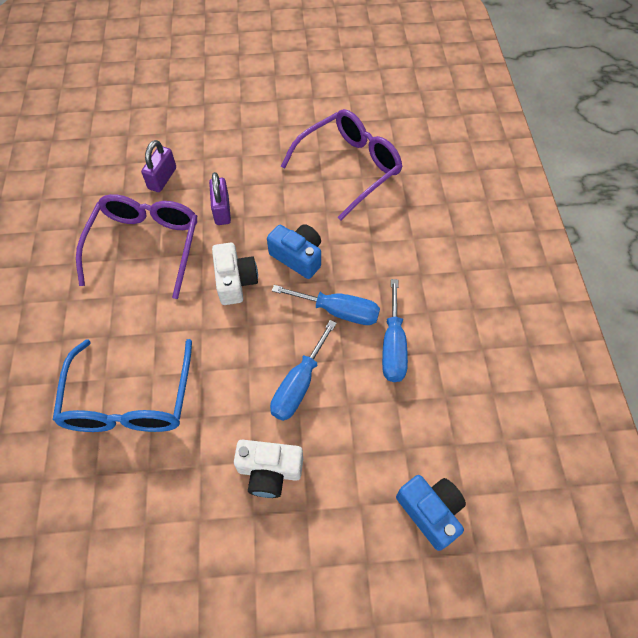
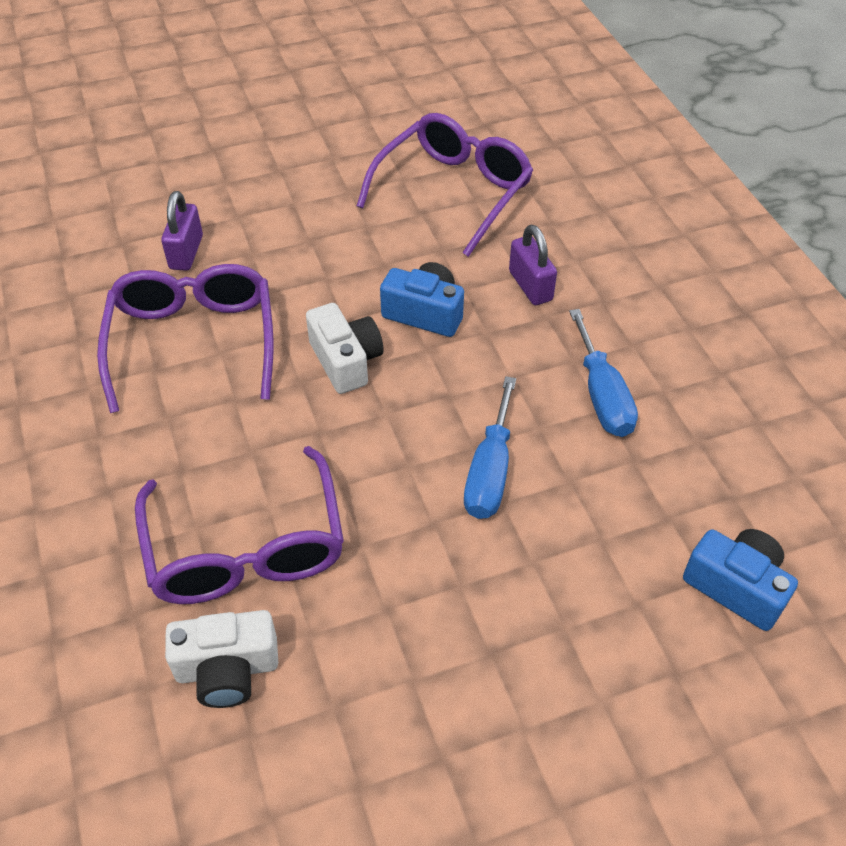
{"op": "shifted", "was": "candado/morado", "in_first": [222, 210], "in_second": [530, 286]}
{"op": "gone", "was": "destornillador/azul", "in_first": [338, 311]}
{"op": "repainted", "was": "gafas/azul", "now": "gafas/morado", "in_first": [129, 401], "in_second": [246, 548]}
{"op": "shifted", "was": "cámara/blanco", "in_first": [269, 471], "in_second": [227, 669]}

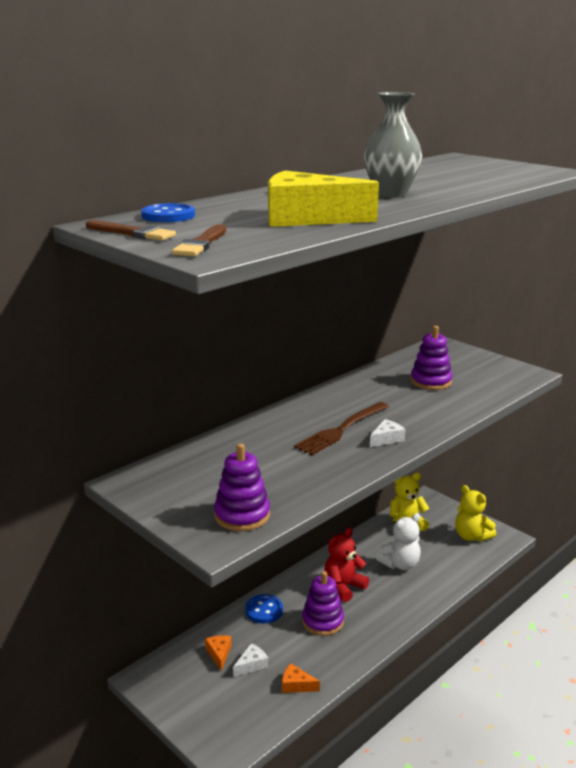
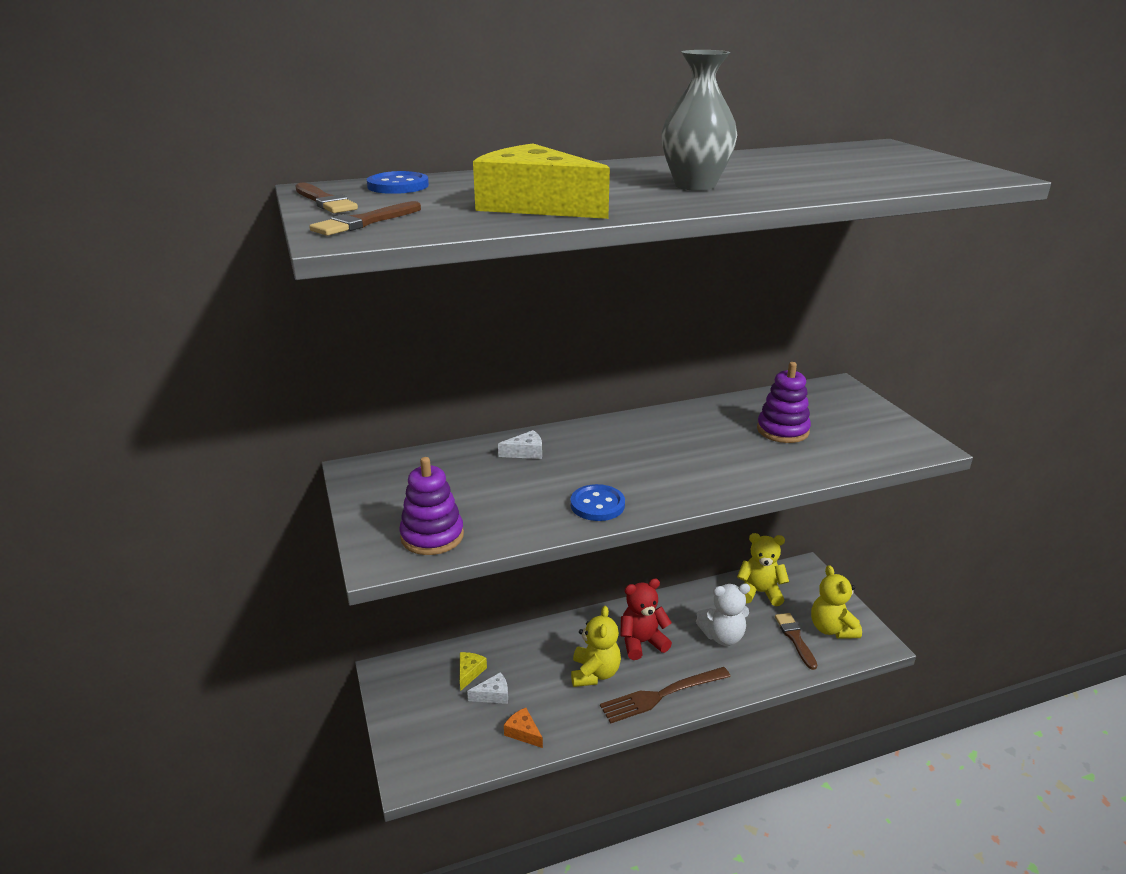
{"op": "shifted", "was": "tenedor/marrón", "in_first": [341, 430], "in_second": [661, 695]}
{"op": "shifted", "was": "queso/blanco", "in_first": [386, 439], "in_second": [525, 452]}
{"op": "swapped", "was": "juguete apilable/morado", "now": "osito/amarillo", "in_first": [322, 621], "in_second": [595, 673]}
{"op": "shifted", "was": "botón/azul", "in_first": [264, 610], "in_second": [597, 505]}
{"op": "repainted", "was": "queso/naranja", "now": "queso/amarillo", "in_first": [219, 654], "in_second": [469, 672]}
{"op": "new", "now": "pincel/marrón", "in_second": [795, 638]}

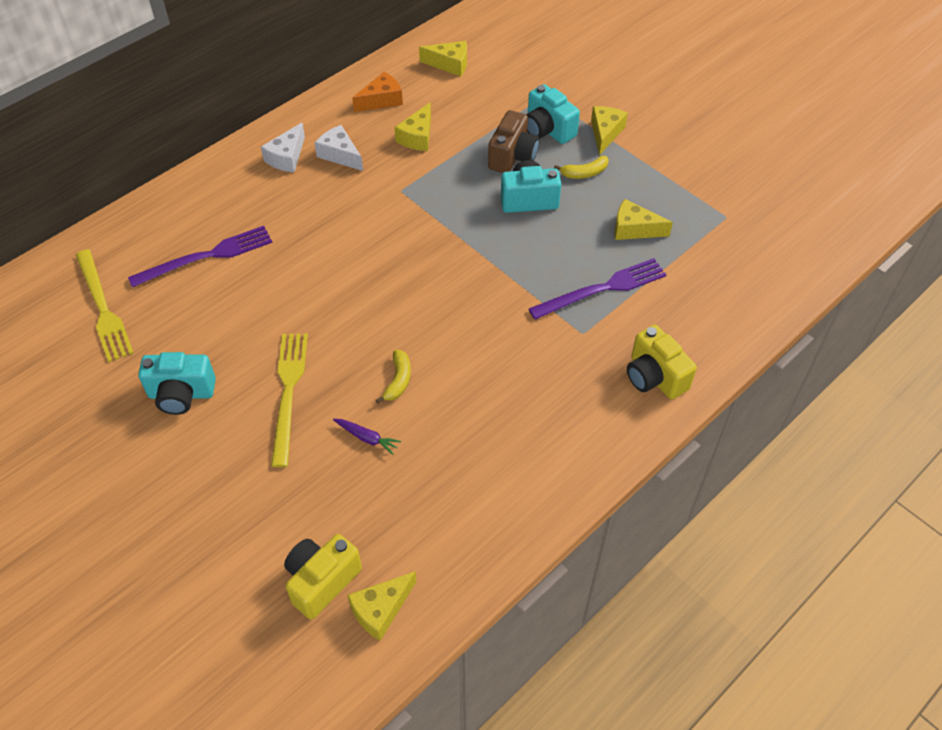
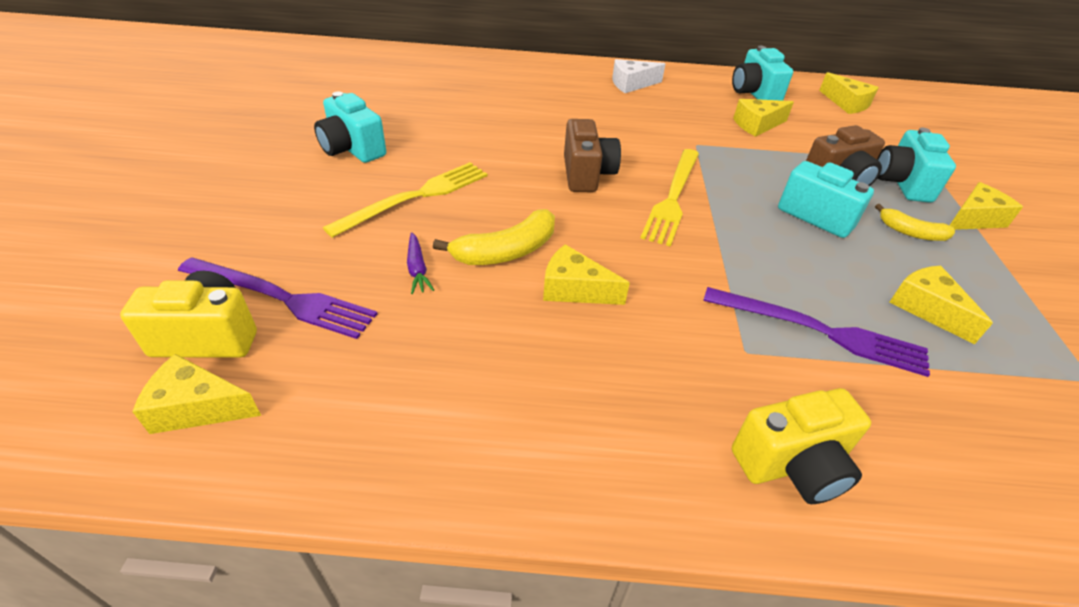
{"op": "swapped", "was": "queso/naranja", "now": "cámara/turquesa", "in_first": [382, 100], "in_second": [754, 94]}
{"op": "gone", "was": "queso/blanco", "in_first": [340, 155]}
{"op": "shifted", "was": "tenedor/morado", "in_first": [207, 256], "in_second": [281, 298]}
{"op": "shifted", "was": "tenedor/amarillo", "in_first": [103, 308], "in_second": [673, 198]}
{"op": "rotated", "was": "cámara/amarillo", "in_first": [654, 377], "in_second": [792, 465], "clockwise": -120}
{"op": "scaled", "was": "plátano/amarillo", "in_first": [398, 380], "in_second": [506, 251], "ratio": 1.58}
{"op": "new", "now": "cámara/marrón", "in_second": [587, 174]}
{"op": "new", "now": "queso/amarillo", "in_second": [574, 289]}

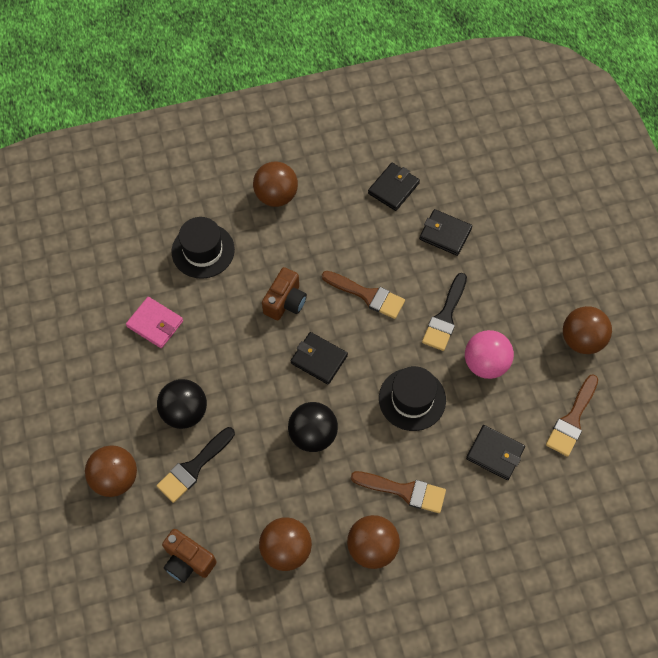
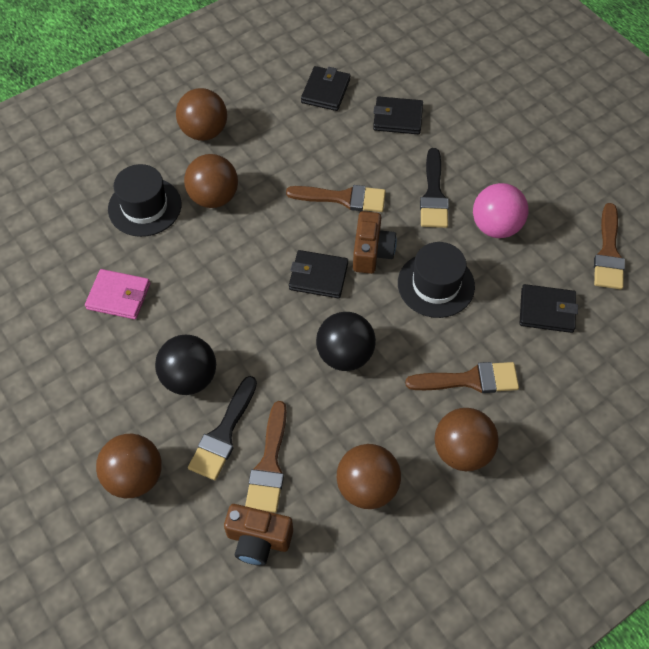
{"op": "shifted", "was": "cámara/marrón", "in_first": [285, 302], "in_second": [371, 252]}
{"op": "shifted", "was": "pelota/marrón", "in_first": [581, 340], "in_second": [214, 197]}
{"op": "new", "now": "pincel/marrón", "in_second": [269, 464]}

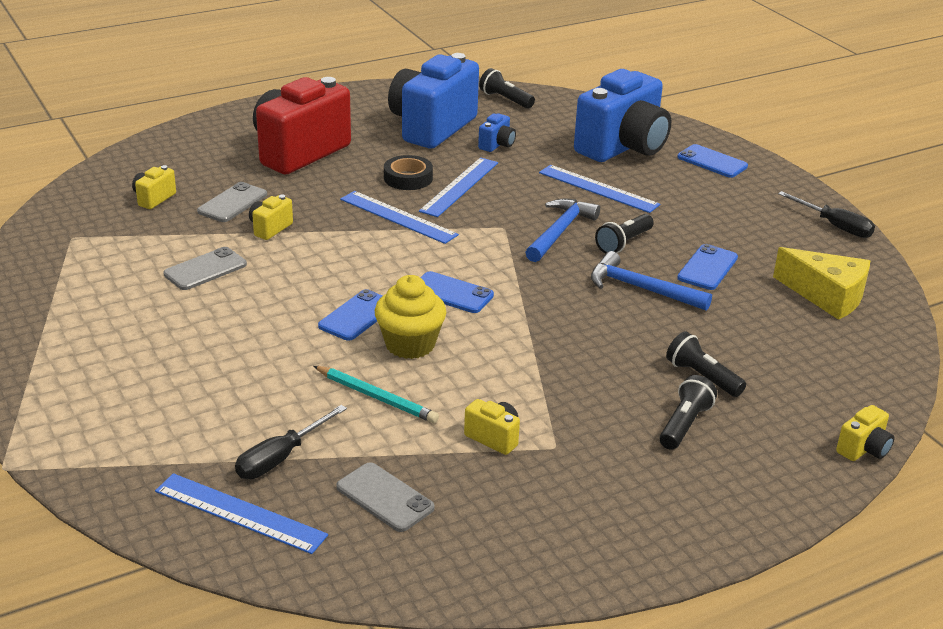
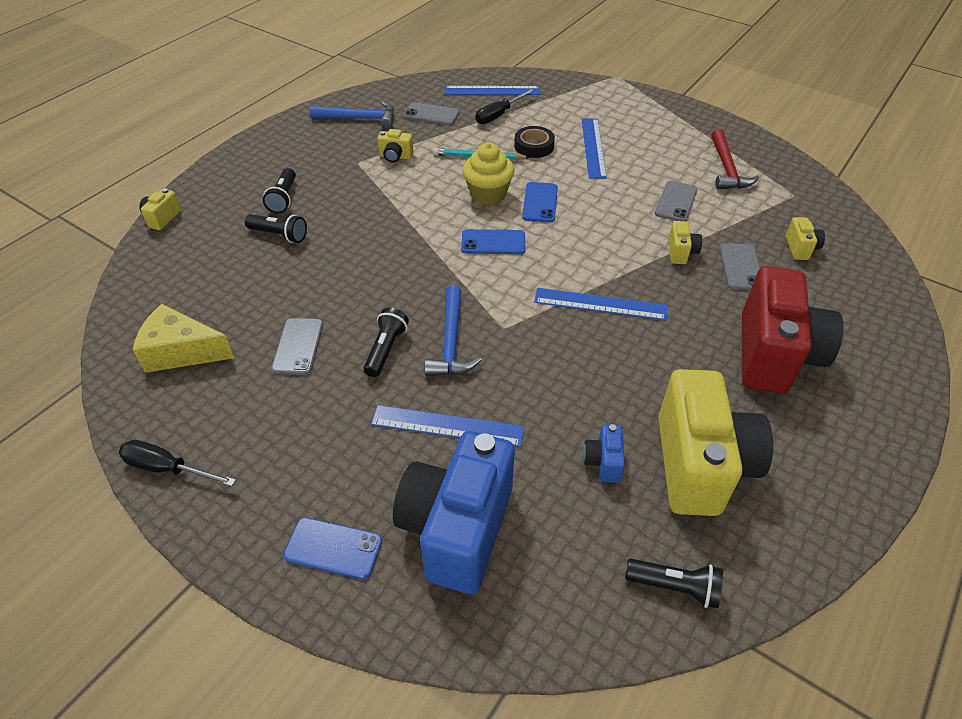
{"op": "repainted", "was": "cámara/azul", "now": "cámara/amarillo", "in_first": [431, 127], "in_second": [700, 465]}
{"op": "shifted", "was": "cinta adhesiva/negro", "in_first": [408, 178], "in_second": [534, 146]}
{"op": "shifted", "was": "regla/azul", "in_first": [460, 187], "in_second": [593, 147]}
{"op": "repainted", "was": "móvil/azul", "now": "móvil/gris", "in_first": [707, 268], "in_second": [298, 346]}
{"op": "shifted", "was": "martillo/azul", "in_first": [641, 288], "in_second": [359, 119]}
{"op": "rotated", "was": "destornillador/negro", "in_first": [280, 458], "in_second": [498, 115], "clockwise": -150}
{"op": "new", "now": "martillo/rojo", "in_second": [727, 169]}

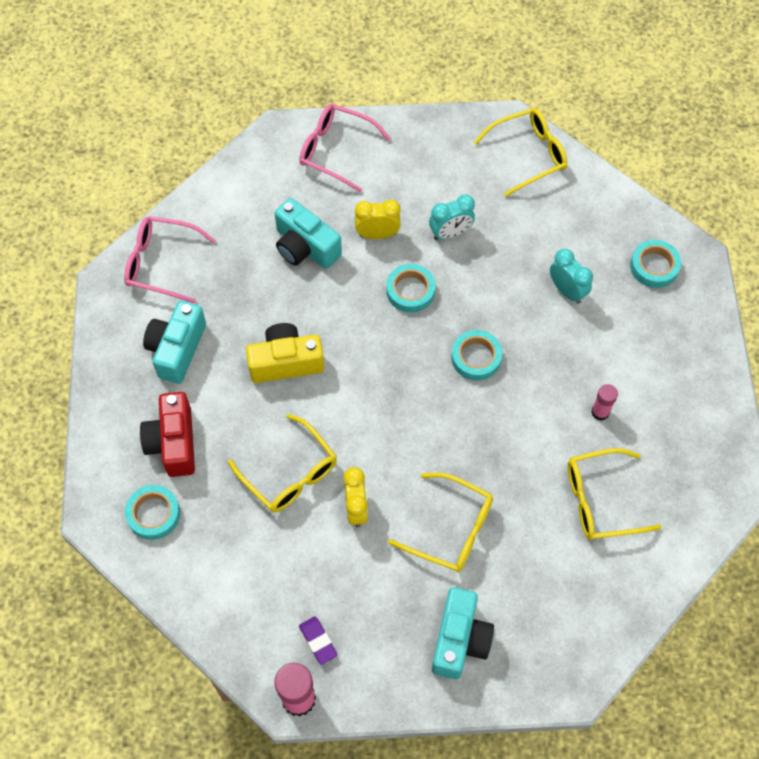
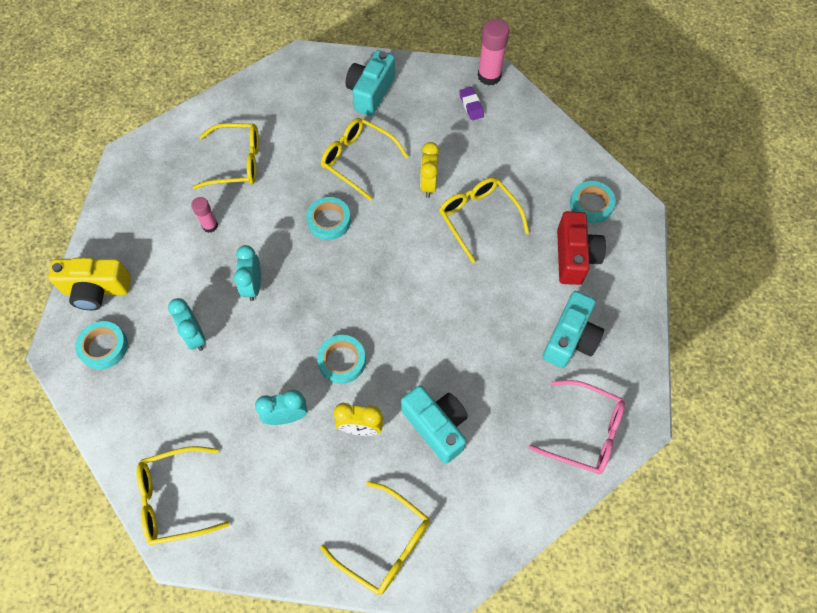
{"op": "repainted", "was": "gafas/rosa", "now": "gafas/amarillo", "in_first": [335, 150], "in_second": [385, 544]}
{"op": "shifted", "was": "cámara/amarillo", "in_first": [286, 362], "in_second": [96, 290]}
{"op": "shifted", "was": "cinta adhesiva/turquesa", "in_first": [476, 357], "in_second": [329, 221]}
{"op": "new", "now": "despertador/turquesa", "in_second": [253, 286]}

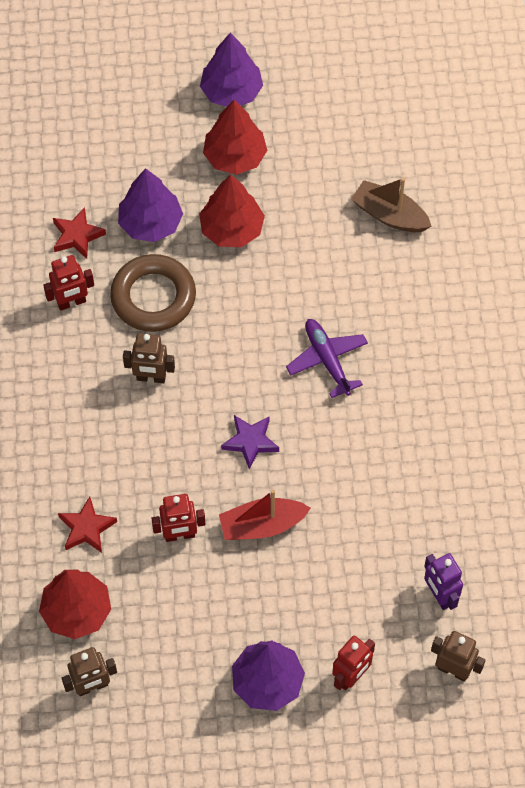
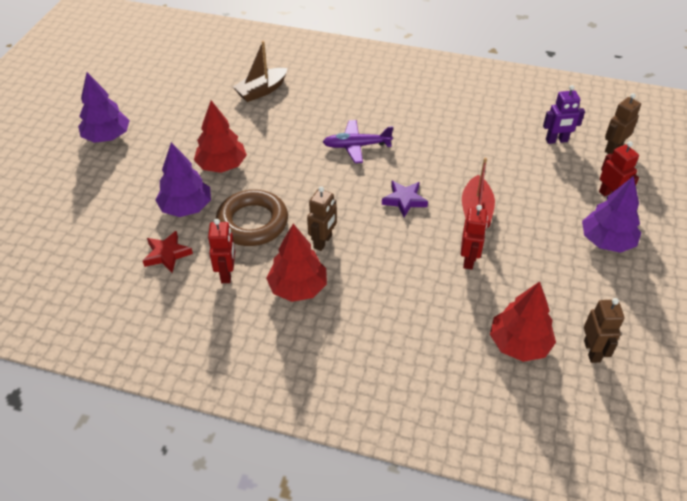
{"op": "shifted", "was": "árbol/rojo", "in_first": [235, 156], "in_second": [298, 287]}
{"op": "gone", "was": "estrella/rojo", "in_first": [87, 528]}

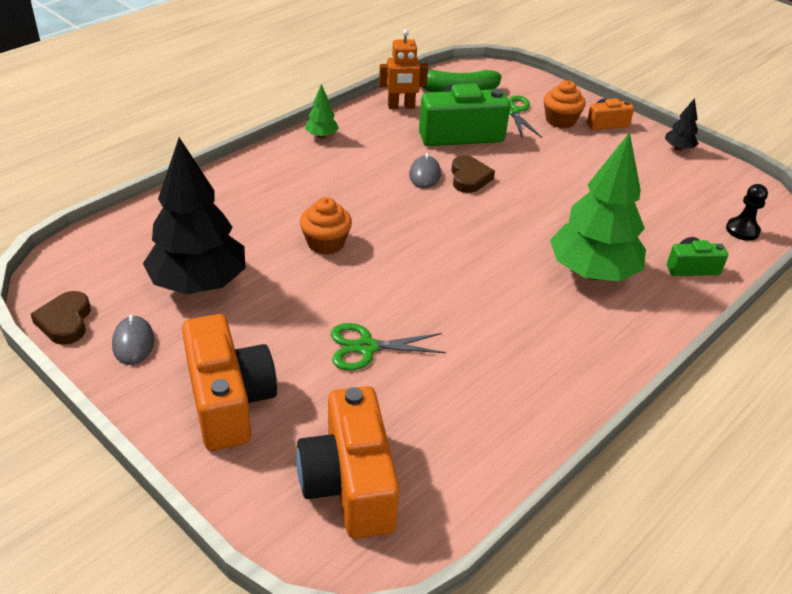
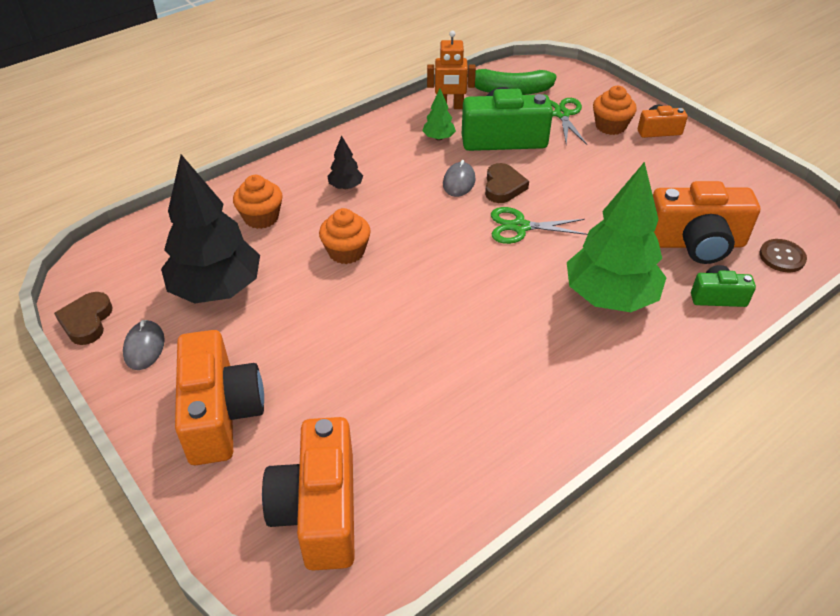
{"op": "shifted", "was": "árbol/verde", "in_first": [321, 136], "in_second": [438, 138]}
{"op": "shifted", "was": "árbol/negro", "in_first": [678, 148], "in_second": [346, 186]}
{"op": "swapped", "was": "peón/negro", "now": "botón/marrón", "in_first": [742, 230], "in_second": [782, 257]}
{"op": "shifted", "was": "tijeras/verde", "in_first": [366, 347], "in_second": [520, 227]}
{"op": "new", "now": "magdalena/naranja", "in_second": [261, 217]}
{"op": "new", "now": "cámara/naranja", "in_second": [695, 243]}

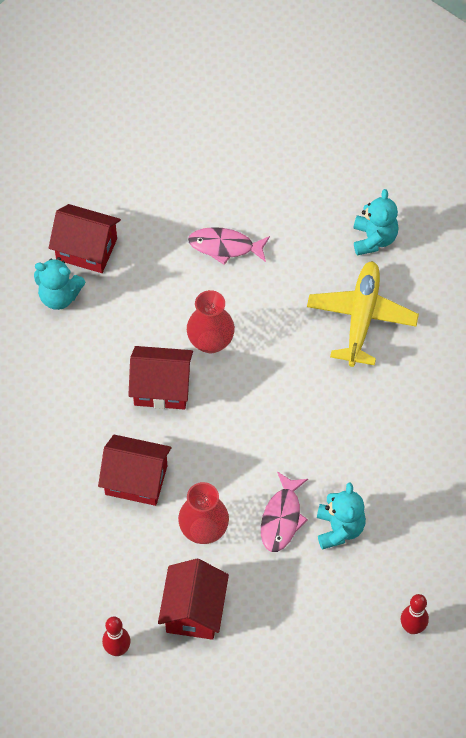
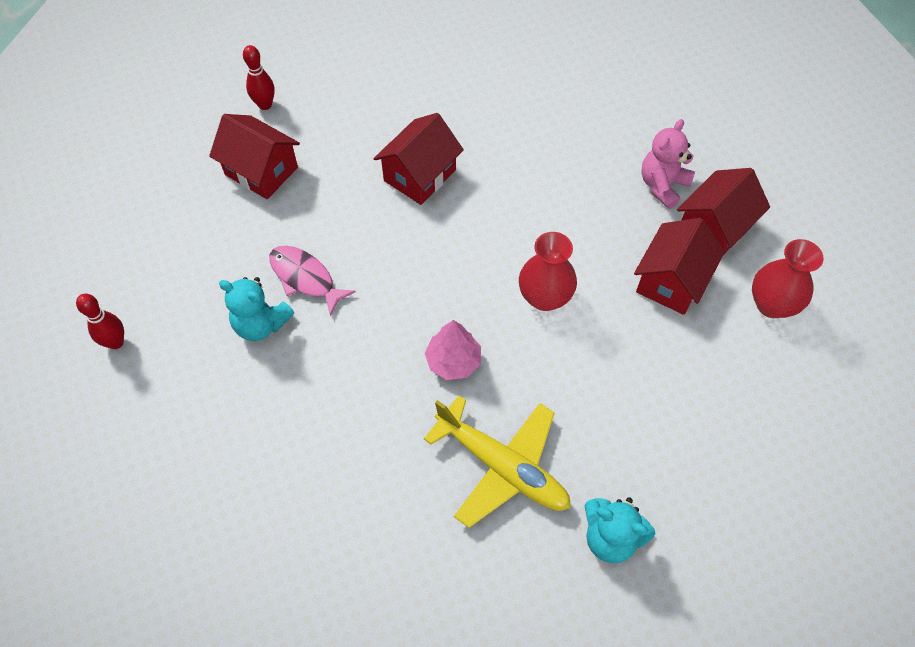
{"op": "gone", "was": "pez/rosa", "in_first": [225, 247]}
{"op": "repainted", "was": "osito/turquesa", "now": "osito/rosa", "in_first": [59, 296], "in_second": [662, 185]}
{"op": "shifted", "was": "casa/rojo", "in_first": [162, 388], "in_second": [671, 281]}
{"op": "shifted", "was": "florero/rojo", "in_first": [204, 530], "in_second": [772, 304]}
{"op": "new", "now": "árbol/rosa", "in_second": [453, 361]}

